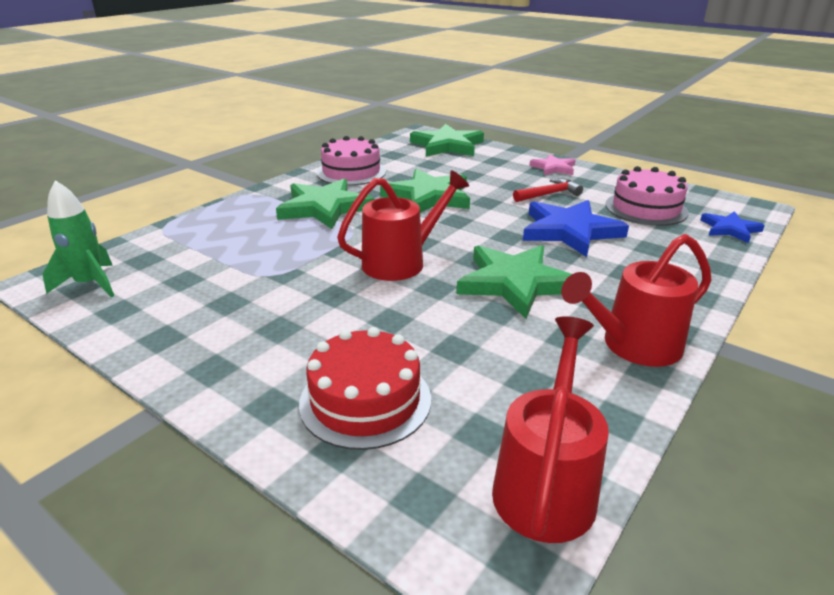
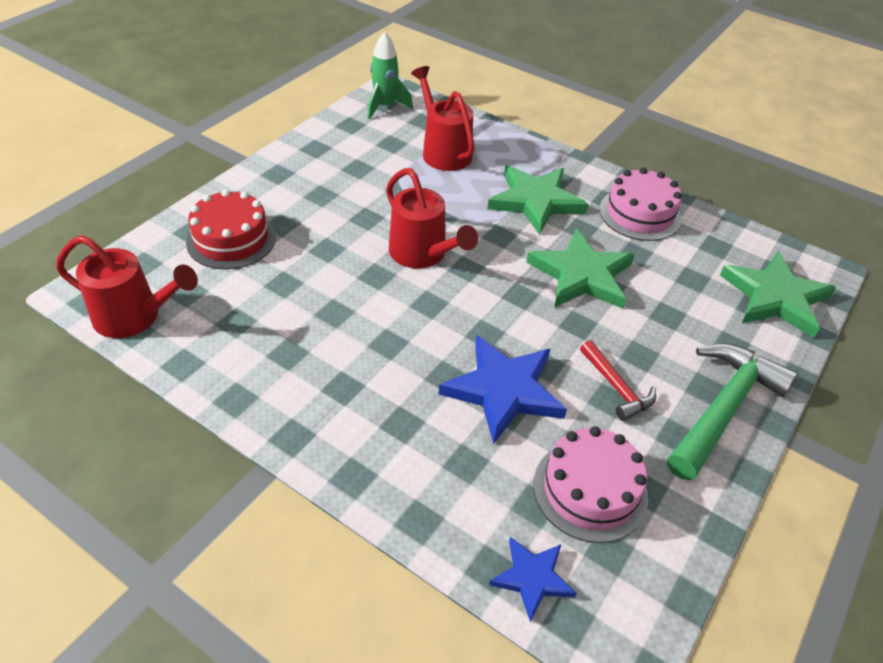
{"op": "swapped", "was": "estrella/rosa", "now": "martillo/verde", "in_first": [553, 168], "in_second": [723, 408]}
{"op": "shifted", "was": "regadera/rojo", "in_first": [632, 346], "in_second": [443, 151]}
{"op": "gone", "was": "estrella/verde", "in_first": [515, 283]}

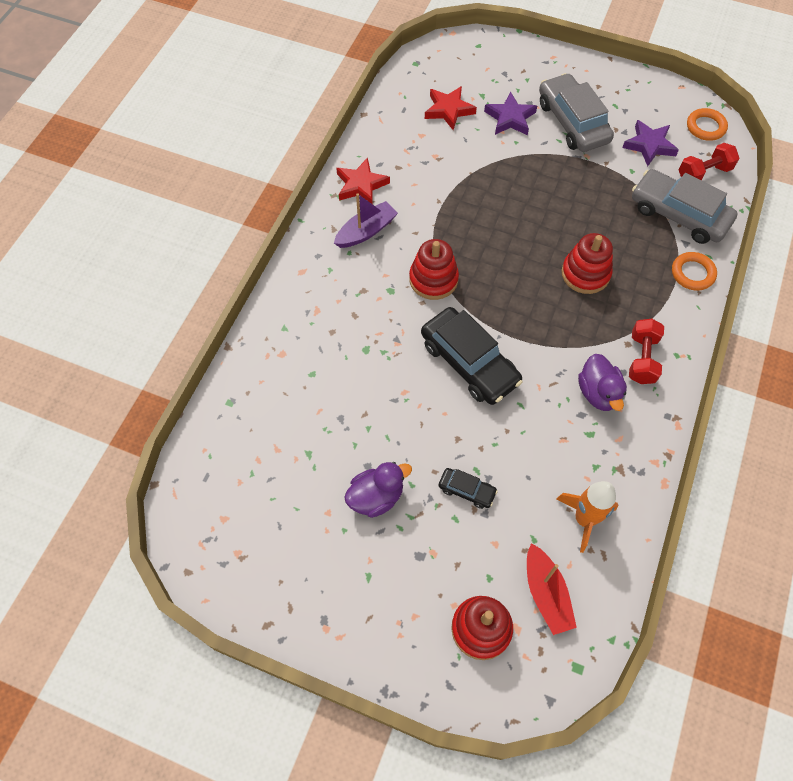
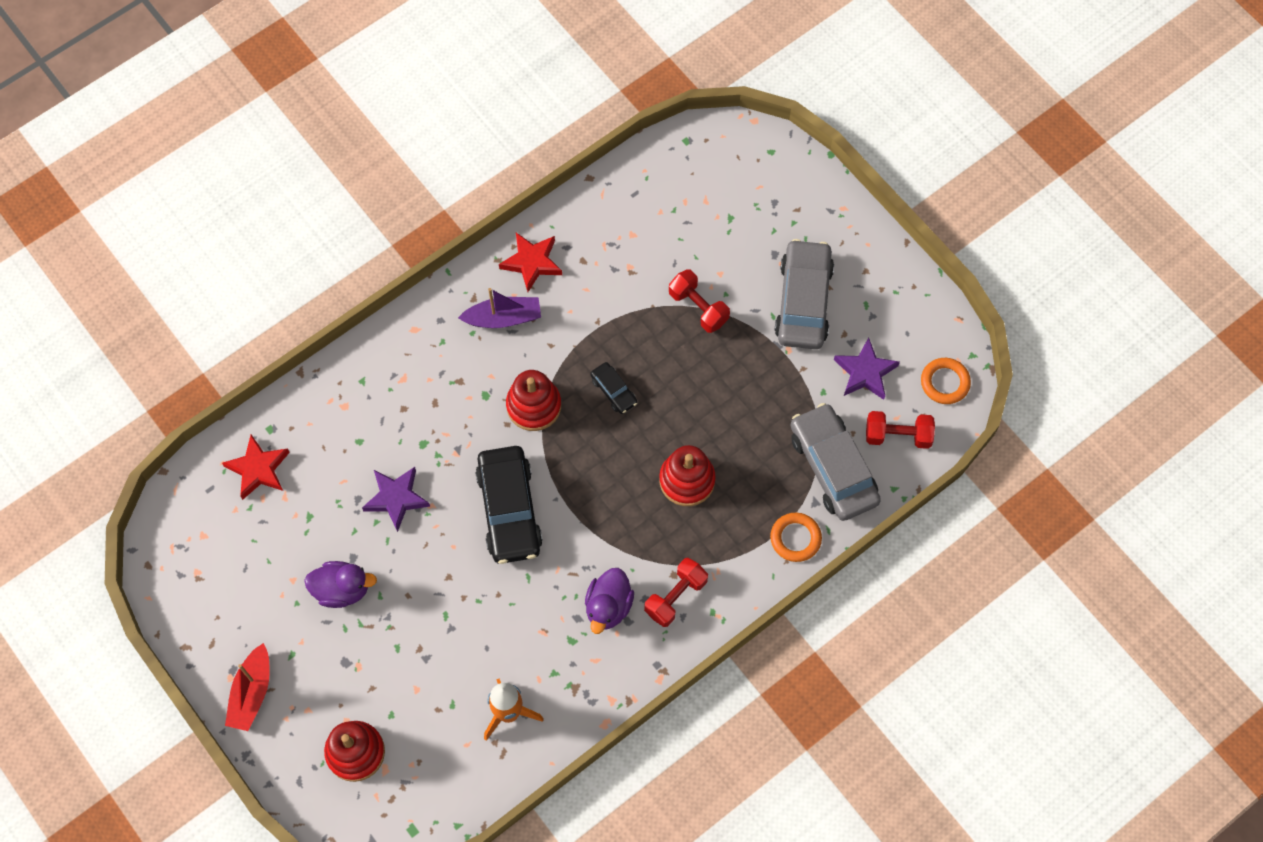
{"op": "shifted", "was": "estrella/rojo", "in_first": [448, 110], "in_second": [258, 469]}
{"op": "shifted", "was": "estrella/morado", "in_first": [510, 118], "in_second": [396, 498]}
{"op": "shifted", "was": "coche/negro", "in_first": [466, 490], "in_second": [614, 391]}
{"op": "shifted", "was": "barco/rojo", "in_first": [546, 594], "in_second": [251, 693]}
{"op": "new", "now": "mancuerna/rojo", "in_second": [698, 307]}

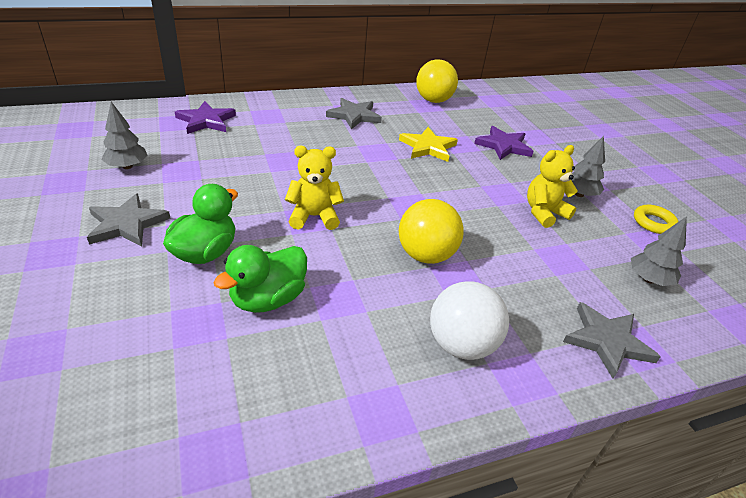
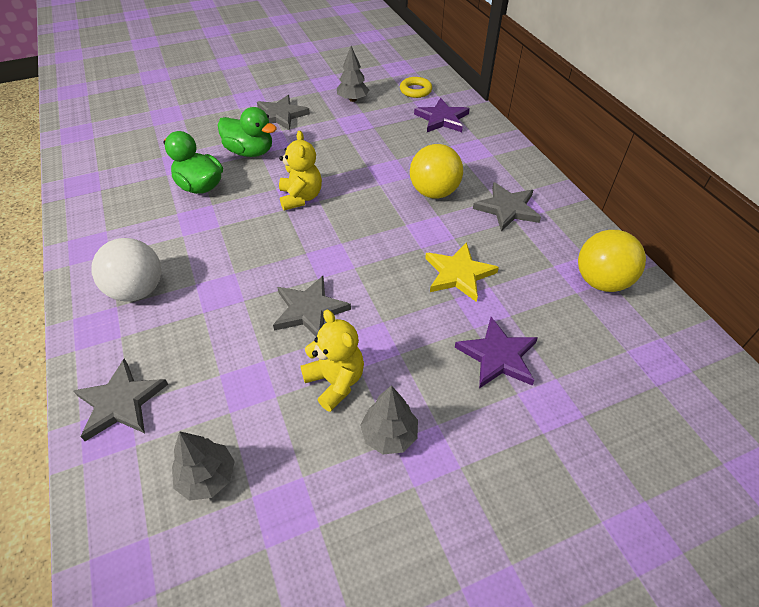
{"op": "shifted", "was": "pelota/amarillo", "in_first": [426, 255], "in_second": [434, 192]}
{"op": "shifted", "was": "anillo/amarillo", "in_first": [653, 223], "in_second": [415, 90]}
{"op": "new", "now": "estrella/gris", "in_second": [309, 310]}

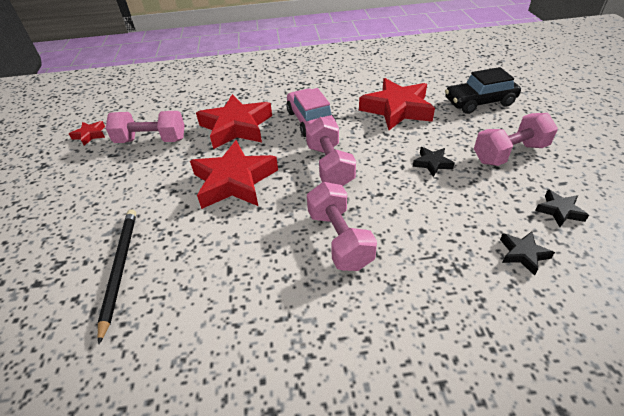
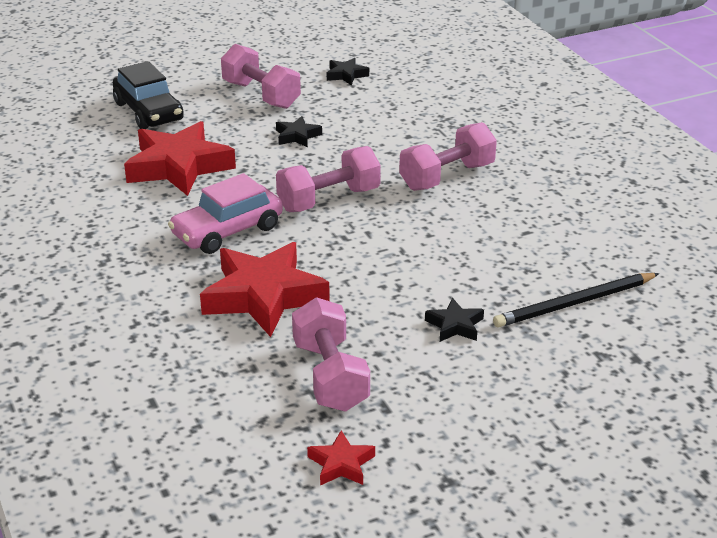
{"op": "gone", "was": "estrella/rojo", "in_first": [234, 181]}
{"op": "shifted", "was": "estrella/negro", "in_first": [523, 254], "in_second": [455, 325]}

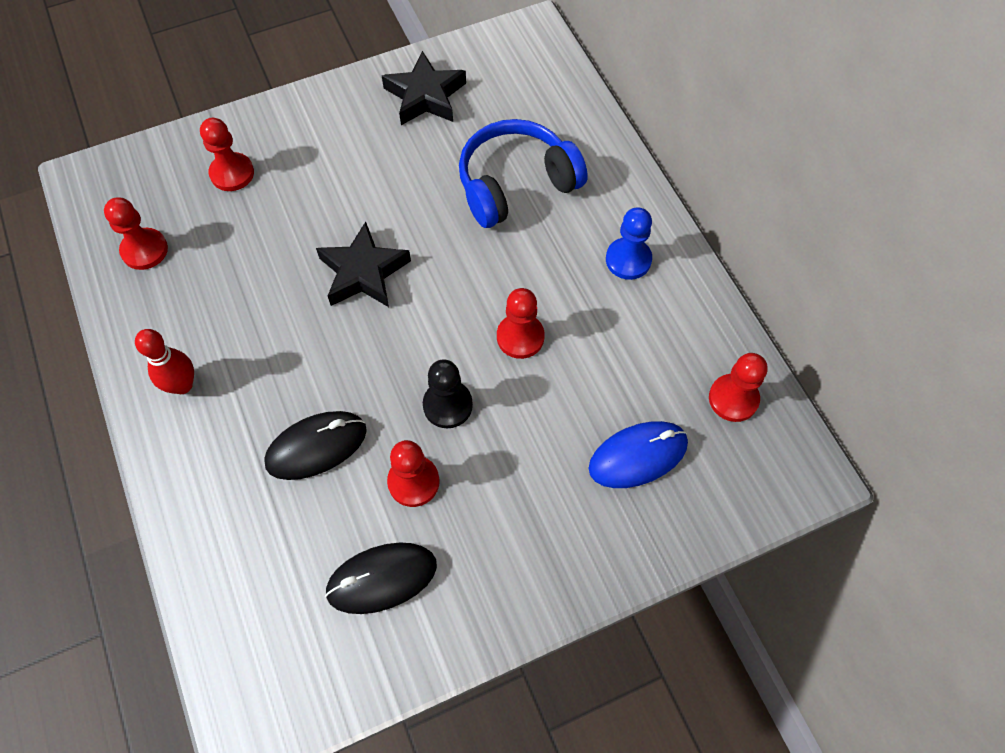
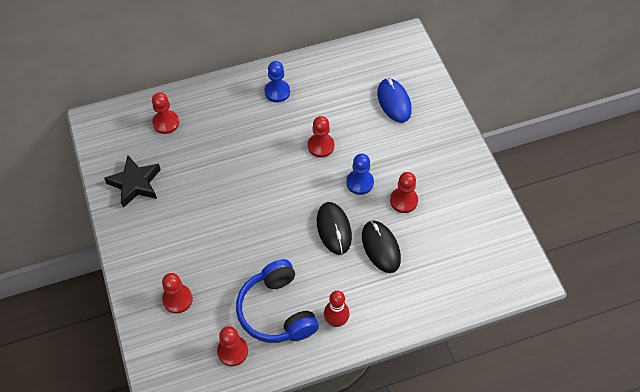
{"op": "shifted", "was": "auriculares/azul", "in_first": [516, 184], "in_second": [277, 311]}
{"op": "gone", "was": "estrella/negro", "in_first": [364, 272]}
{"op": "shifted", "was": "peón/rojo", "in_first": [733, 399], "in_second": [166, 123]}
{"op": "repainted", "was": "peón/negro", "now": "peón/azul", "in_first": [447, 405], "in_second": [360, 183]}
{"op": "shifted", "was": "ratón/negro", "in_first": [381, 578], "in_second": [334, 229]}

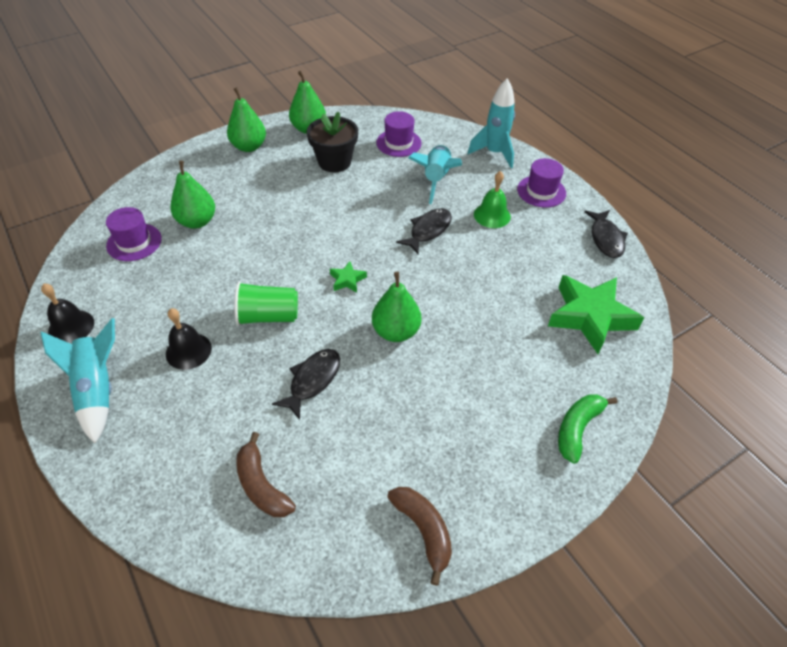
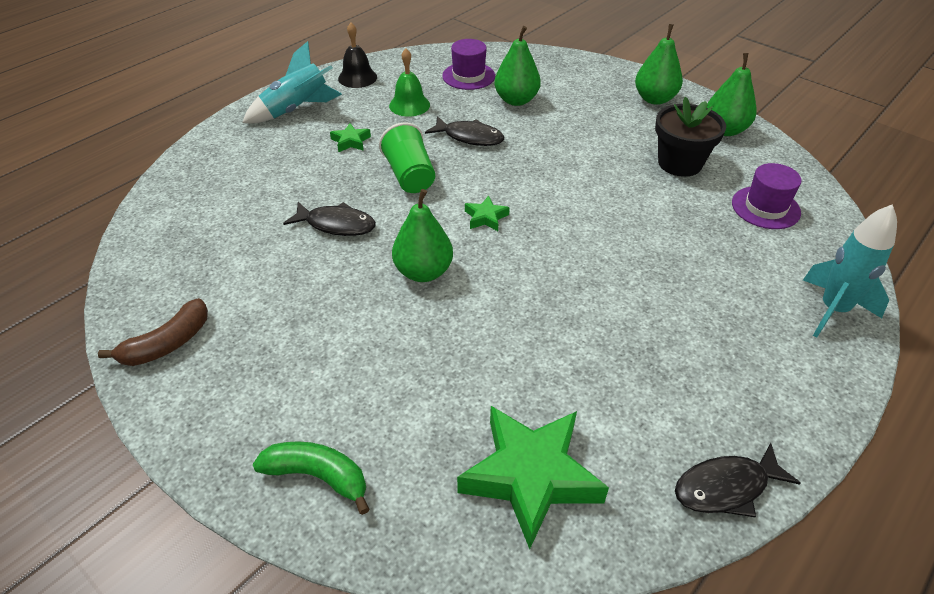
{"op": "gone", "was": "cohete/turquesa", "in_first": [436, 179]}
{"op": "gone", "was": "sombrero/morado", "in_first": [541, 191]}
{"op": "shifted", "was": "campana/verde", "in_first": [492, 215], "in_second": [409, 105]}
{"op": "shifted", "was": "pez/negro", "in_first": [428, 230], "in_second": [469, 137]}
{"op": "swapped", "was": "campana/negro", "now": "estrella/verde", "in_first": [188, 351], "in_second": [351, 141]}
{"op": "gone", "was": "plátano/marrón", "in_first": [262, 485]}

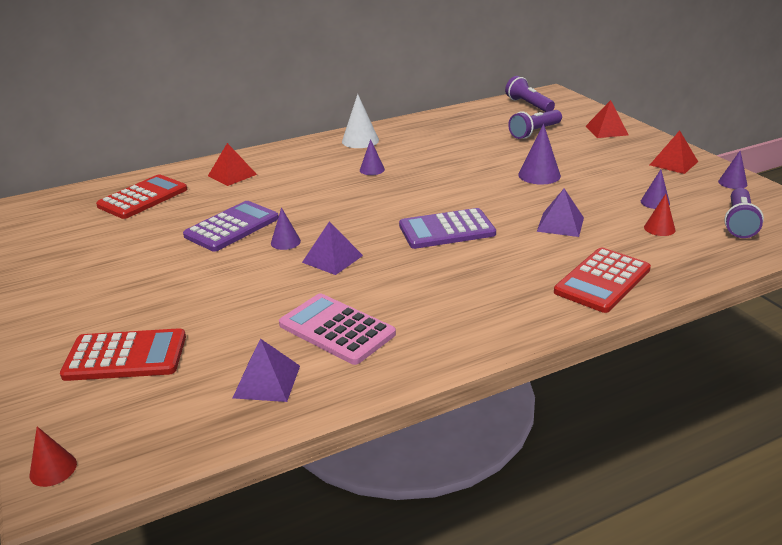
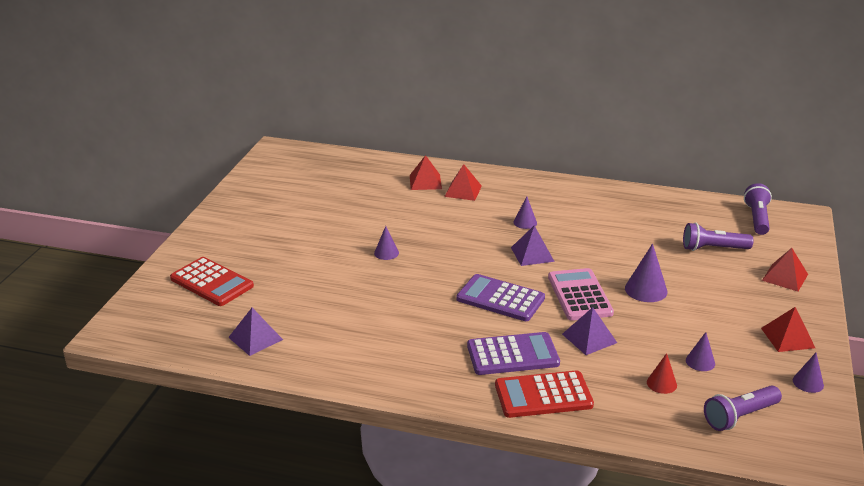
{"op": "gone", "was": "cono/blanco", "in_first": [360, 141]}
{"op": "gone", "was": "calculadora/rojo", "in_first": [143, 198]}
{"op": "shifted", "was": "calculadora/morado", "in_first": [232, 227], "in_second": [512, 355]}
{"op": "shifted", "was": "pirámide/morado", "in_first": [332, 259], "in_second": [532, 254]}
{"op": "shifted", "was": "calculadora/rosa", "in_first": [336, 329], "in_second": [579, 295]}
{"op": "gone", "was": "cono/rojo", "in_first": [53, 469]}
{"op": "new", "now": "pirámide/rojo", "in_second": [463, 191]}

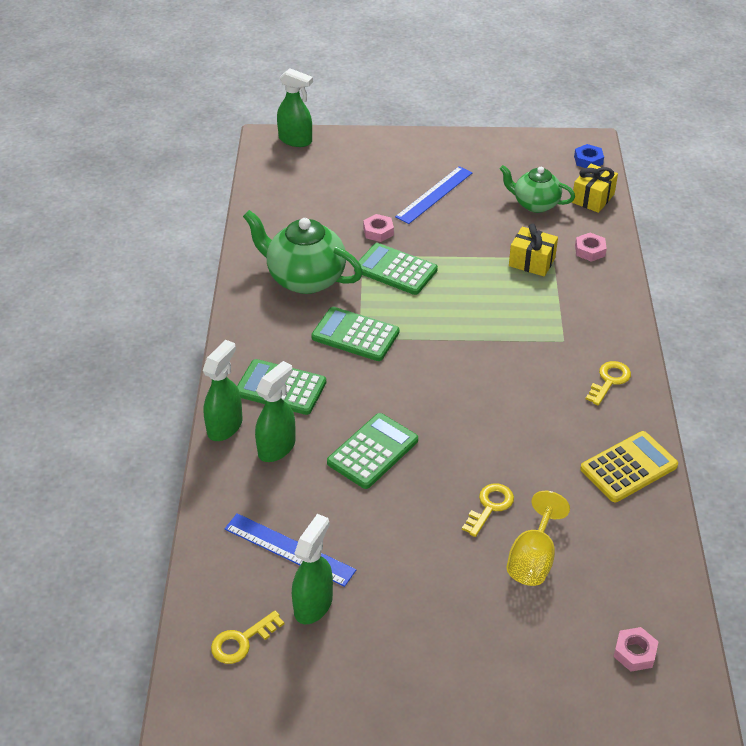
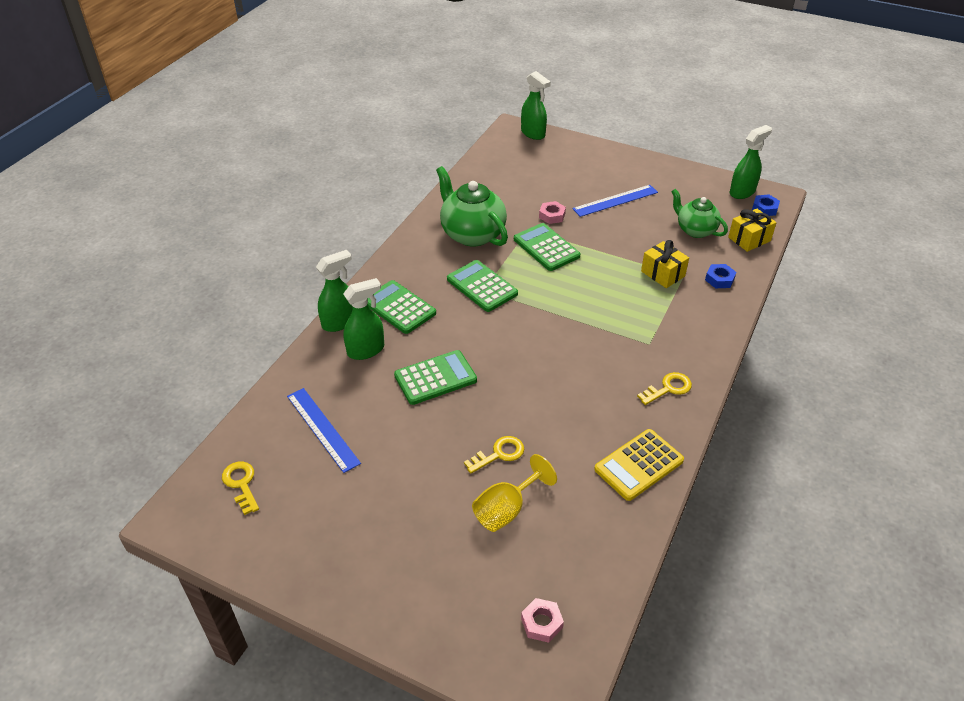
{"op": "repainted", "was": "tuerca/rosa", "now": "tuerca/azul", "in_first": [590, 250], "in_second": [719, 279]}
{"op": "rotated", "was": "calculadora/amarillo", "in_first": [628, 467], "in_second": [639, 465], "clockwise": 150}
{"op": "shifted", "was": "pulverizador/verde", "in_first": [313, 604], "in_second": [742, 192]}
{"op": "rotated", "was": "llave/amarillo", "in_first": [242, 641], "in_second": [241, 484], "clockwise": 75}

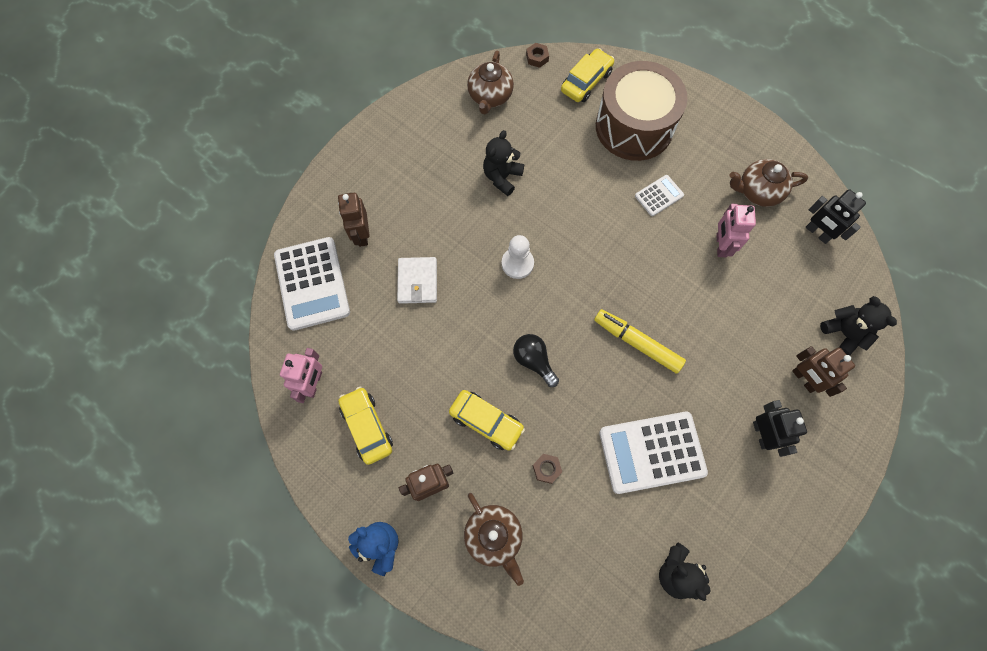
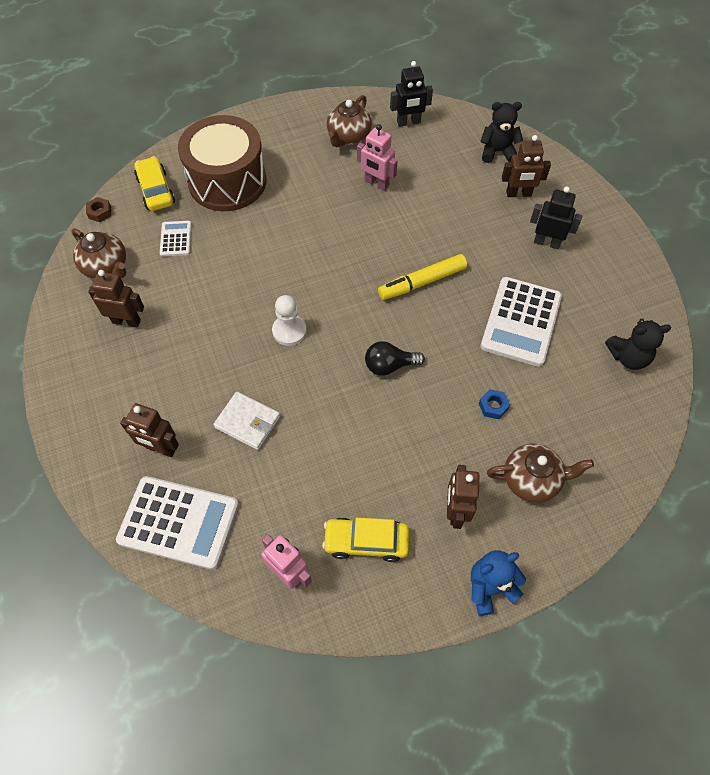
{"op": "gone", "was": "osito/negro", "in_first": [502, 177]}
{"op": "shifted", "was": "calculadora/blanco", "in_first": [659, 196], "in_second": [176, 239]}
{"op": "gone", "was": "coche/amarillo", "in_first": [486, 421]}
{"op": "repainted", "was": "tuerca/marrón", "now": "tuerca/azul", "in_first": [547, 469], "in_second": [493, 406]}
{"op": "new", "now": "robot/marrón", "in_second": [126, 321]}

